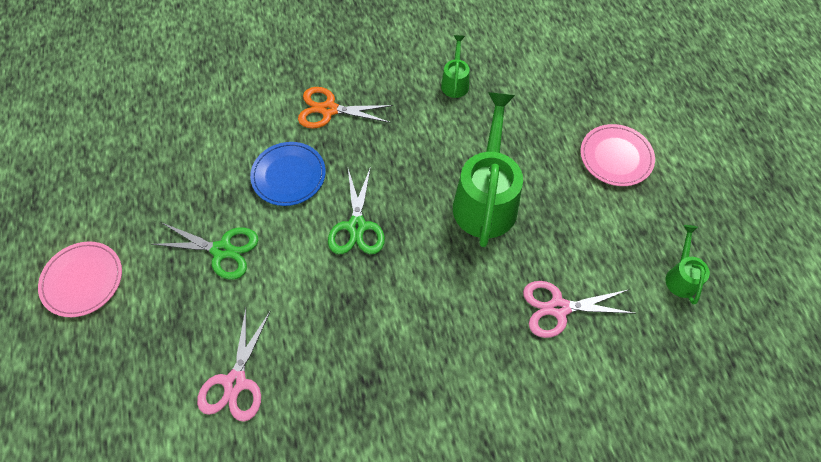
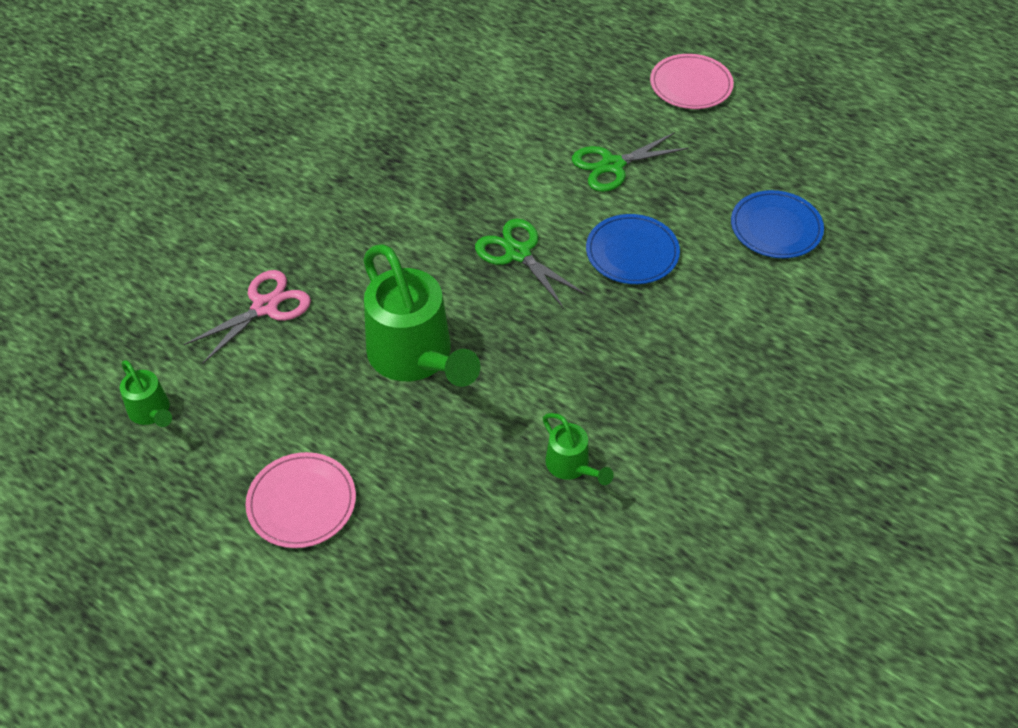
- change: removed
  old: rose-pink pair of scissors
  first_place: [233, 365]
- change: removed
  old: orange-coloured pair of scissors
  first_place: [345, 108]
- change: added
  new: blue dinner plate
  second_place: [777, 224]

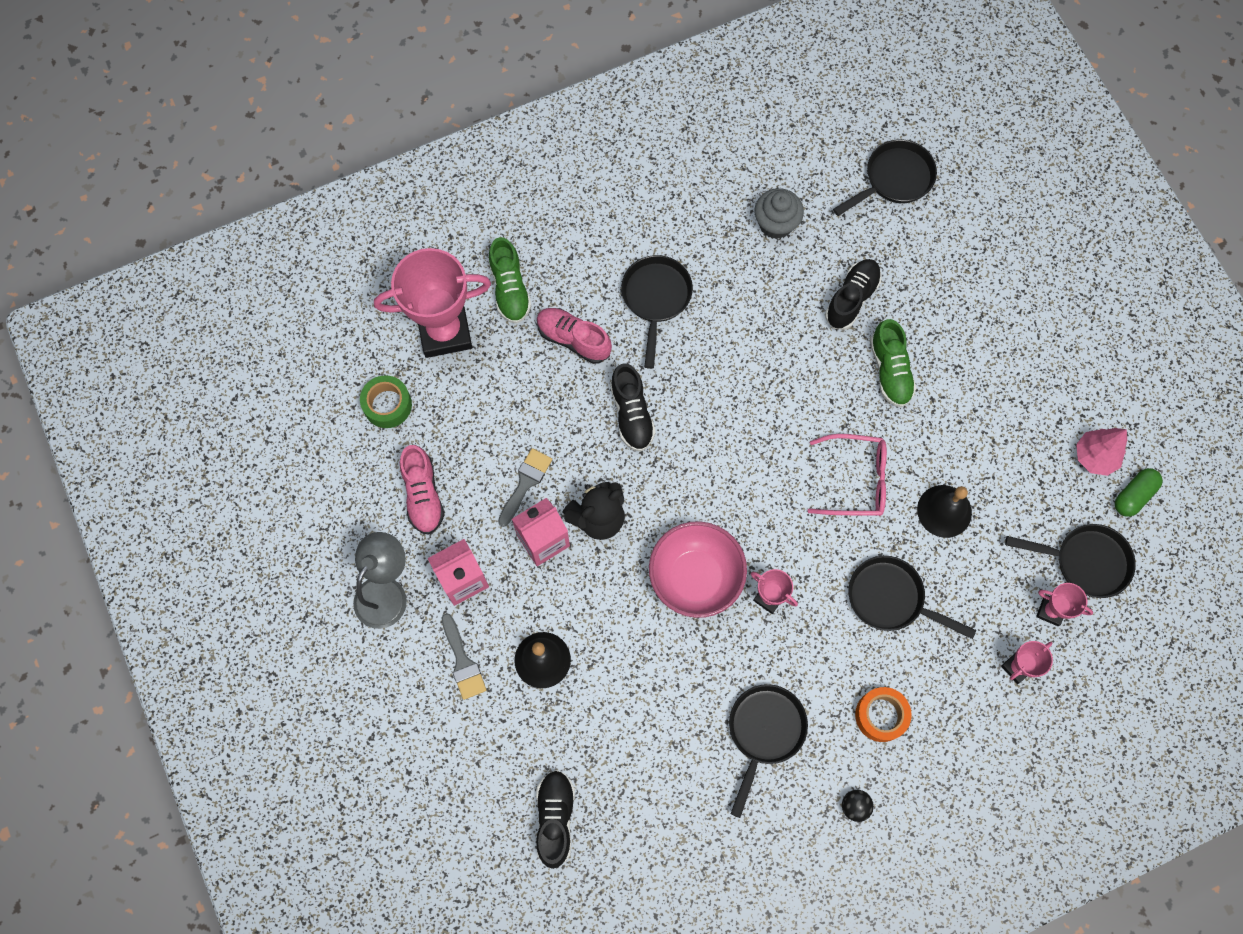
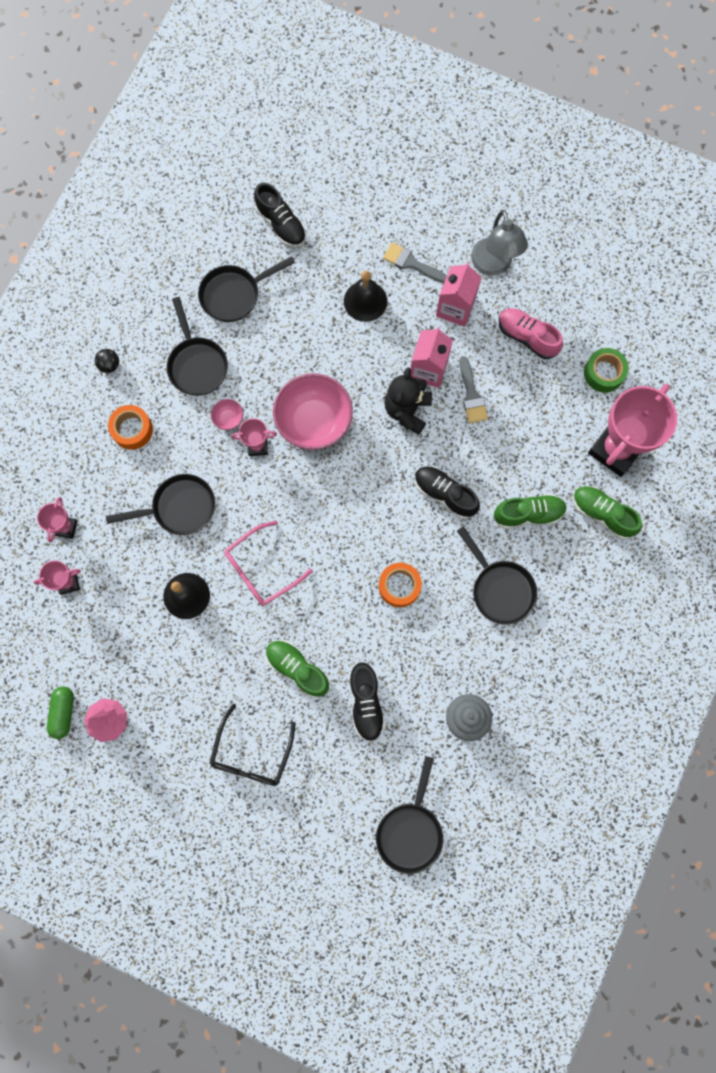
- change: added
  new: jet-black glasses
  second_place: [252, 745]
- change: added
  new: rose-pink bowl
  second_place: [227, 414]
- change: added
  new: orange-coloured tape
  second_place: [400, 585]
- change: moved
  old: jet-black frying pan
  first_place: [1070, 561]
  second_place: [246, 289]
- change: recoloured
  old: rose-pink lace-up shoe
  new: leaf-green lace-up shoe
  first_place: [574, 336]
  second_place: [530, 511]

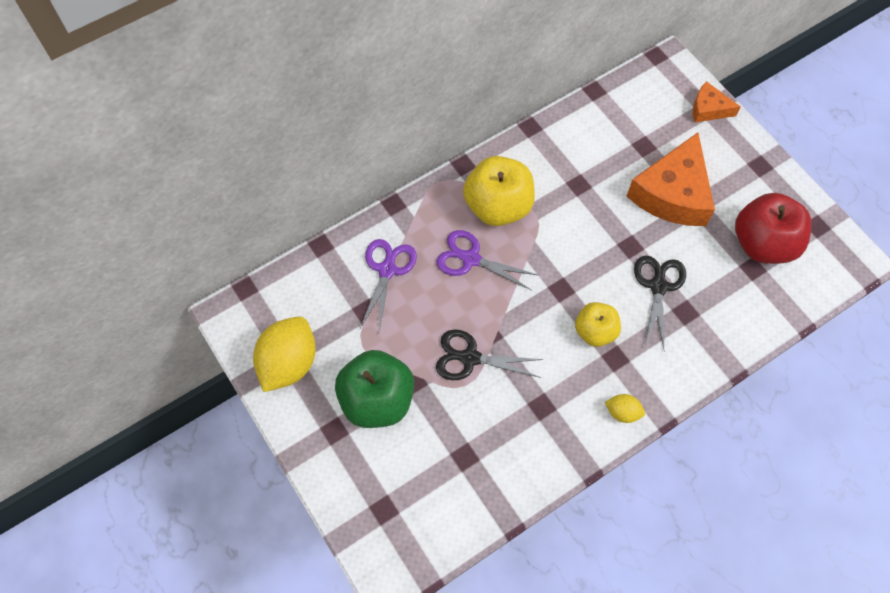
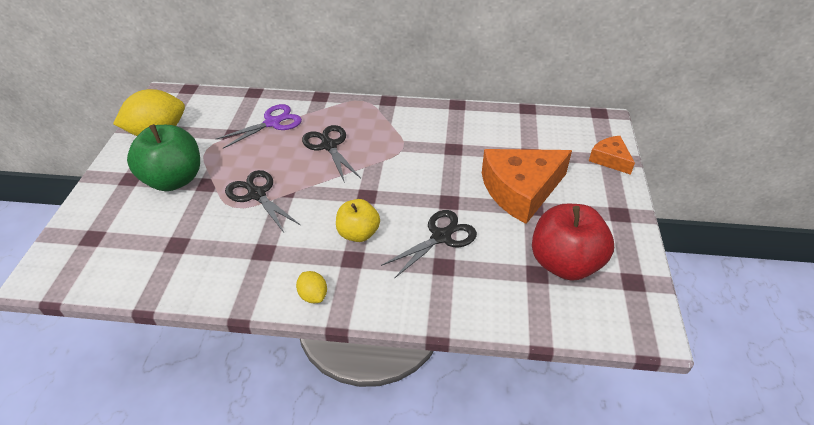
- change: removed
  old: bright yellow toy apple
  first_place: [499, 191]
- change: recoloured
  old: purple pair of scissors
  new: jet-black pair of scissors
  first_place: [487, 260]
  second_place: [331, 154]

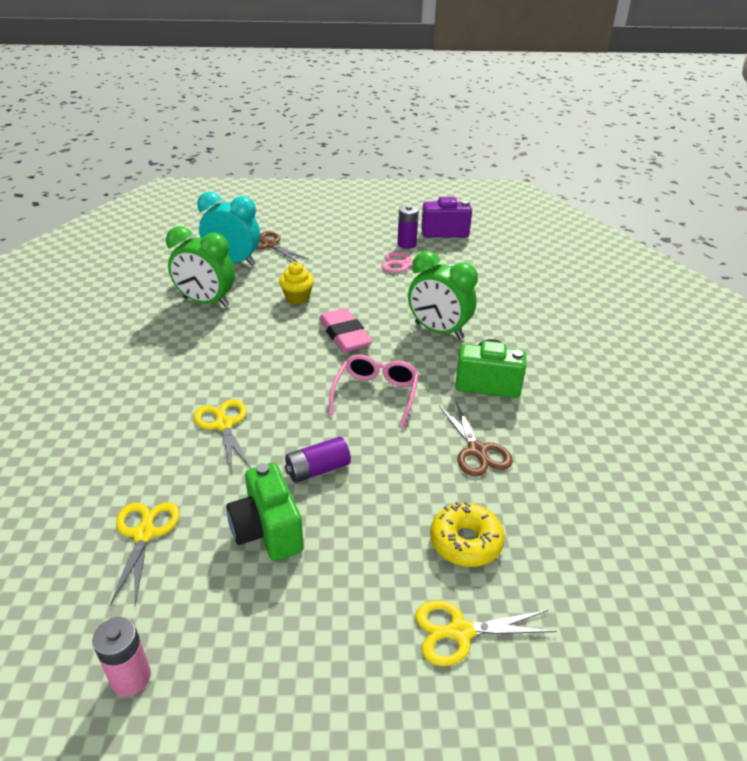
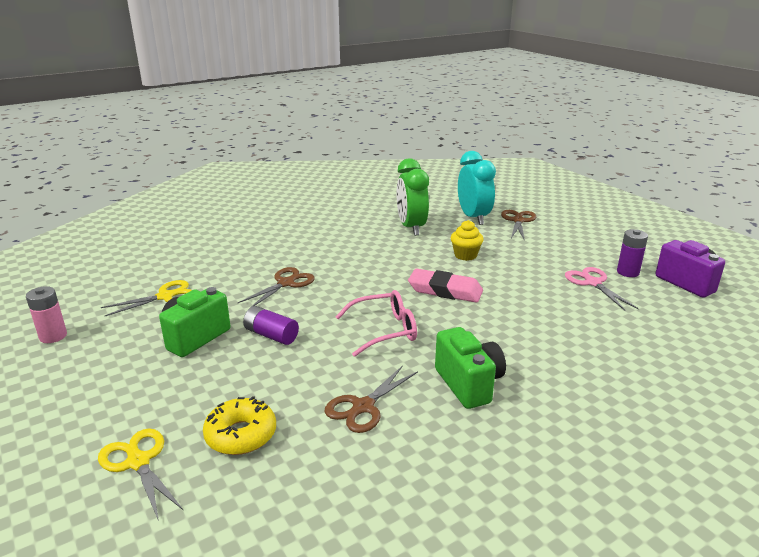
- change: removed
  old: leaf-green clock
  first_place: [443, 295]
- change: recoloured
  old: bright yellow pair of scissors
  new: russet pair of scissors
  first_place: [222, 436]
  second_place: [276, 287]
- change: turned
  old: rose-pink pencil eraser
  first_place: [345, 330]
  second_place: [445, 285]
  degrees: 75

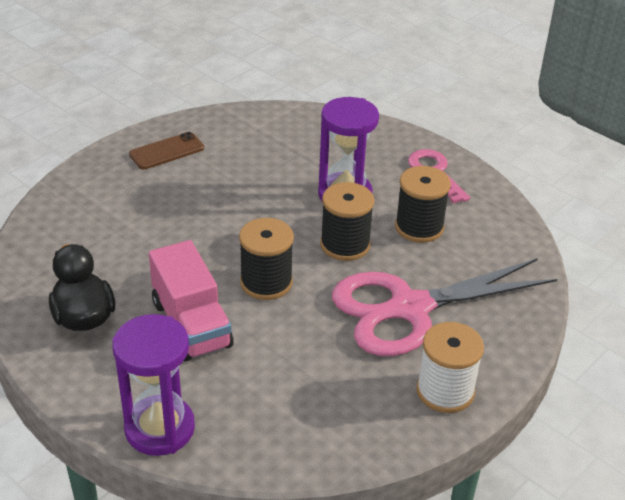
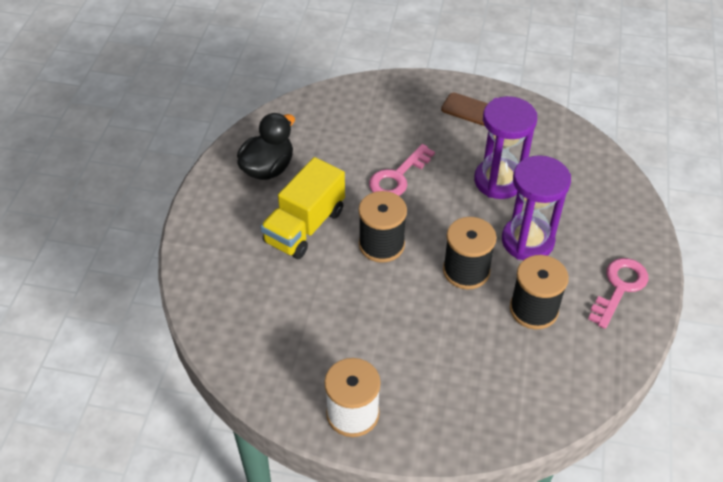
- change: removed
  old: rose-pink pair of scissors
  first_place: [444, 307]
- change: added
  new: rose-pink key
  second_place: [402, 170]
- change: moved
  old: purple sand timer
  first_place: [153, 385]
  second_place: [505, 147]
- change: recoloured
  old: rose-pink lorry
  new: bright yellow lorry
  first_place: [191, 300]
  second_place: [302, 208]

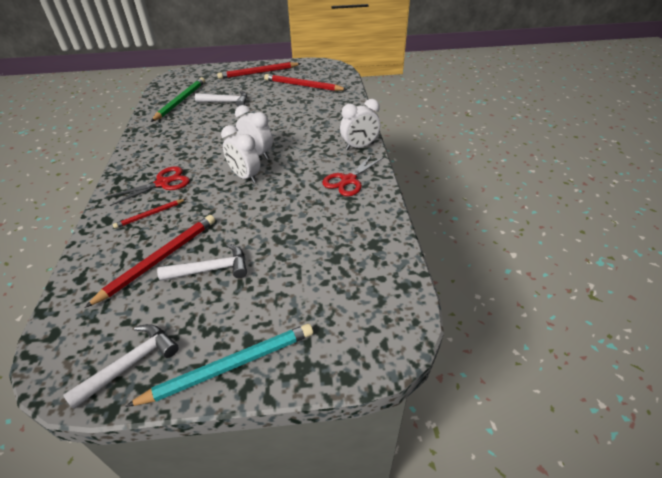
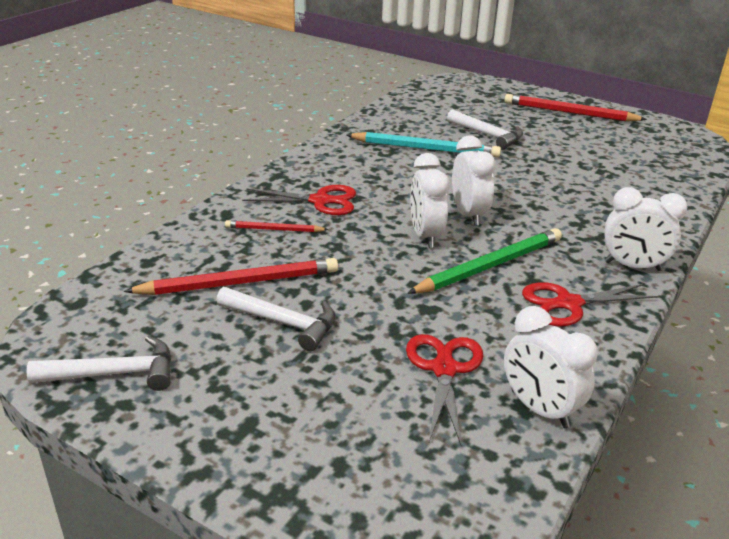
- change: removed
  old: crimson pencil
  first_place: [305, 82]
- change: added
  new: crimson pair of scissors
  second_place: [444, 390]
- change: added
  new: snow-white clock
  second_place: [551, 367]
- change: moved
  old: aqua pencil
  first_place: [219, 365]
  second_place: [424, 144]
- change: moved
  old: leaf-green pencil
  first_place: [178, 99]
  second_place: [484, 261]

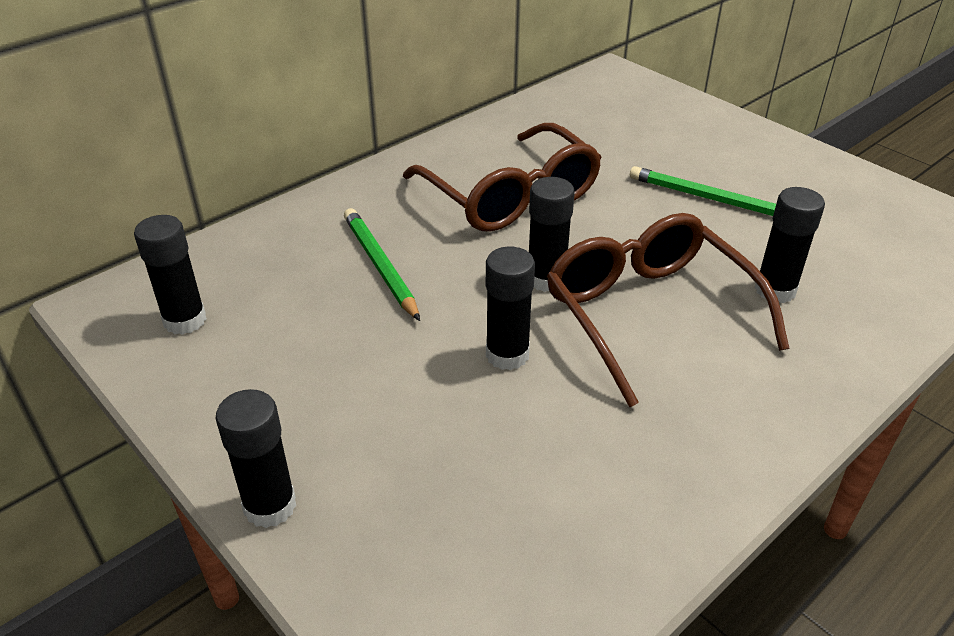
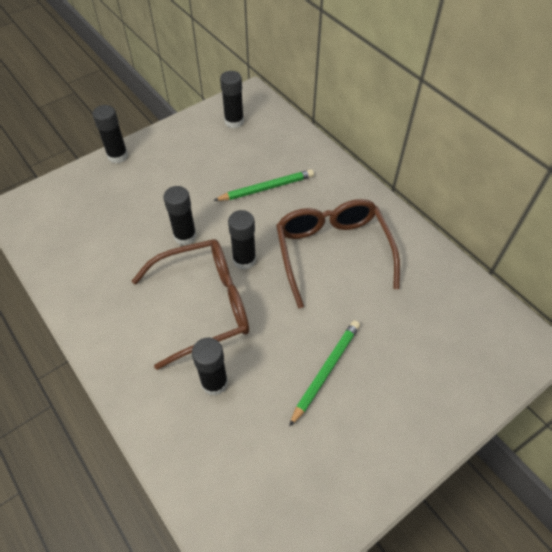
- change: turned
  old: russet glasses
  first_place: [502, 177]
  second_place: [338, 254]
  degrees: 105

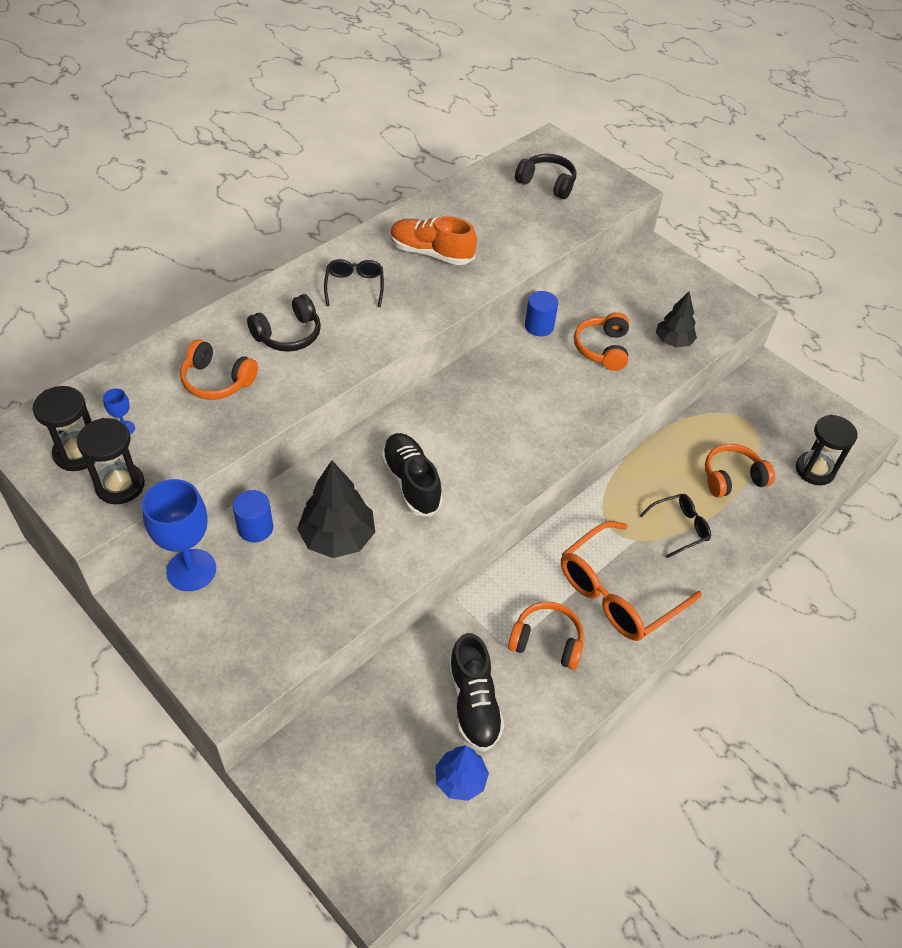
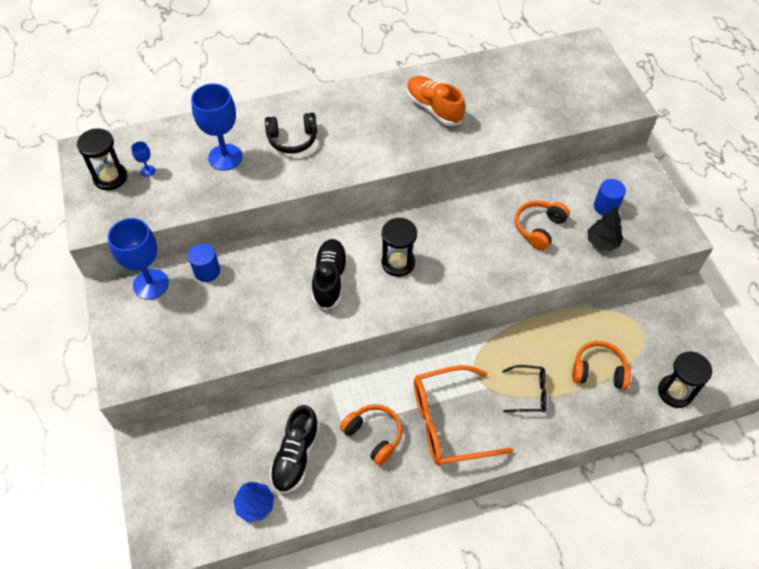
- change: removed
  old: jet-black toy tree
  first_place: [336, 509]
- change: removed
  old: jet-black glasses
  first_place: [354, 283]
- change: removed
  old: jet-black headset
  first_place: [545, 176]
- change: moved
  old: jet-black sand timer
  first_place: [111, 461]
  second_place: [399, 247]
- change: moved
  old: blue cylinder shape
  first_place: [541, 313]
  second_place: [610, 197]
- change: replaced
  old: orange-coloured headset
  new: blue goblet
  first_place: [219, 369]
  second_place: [217, 127]

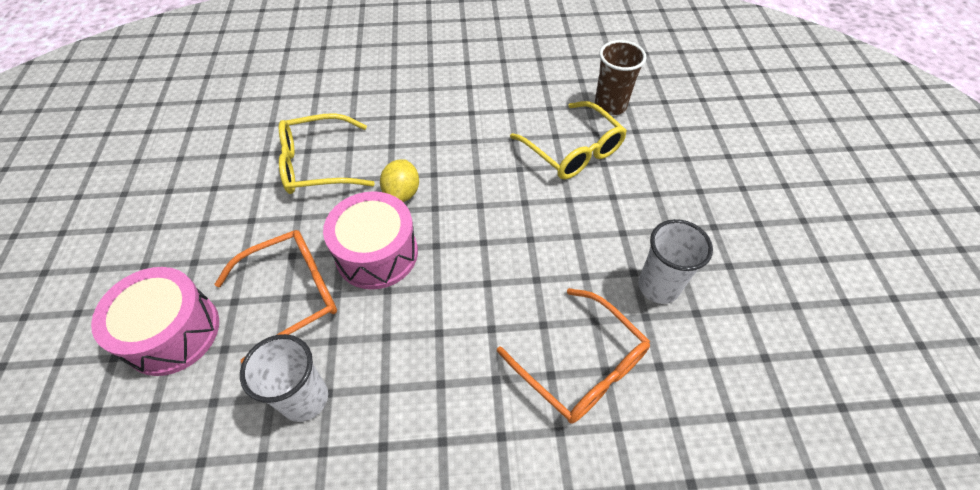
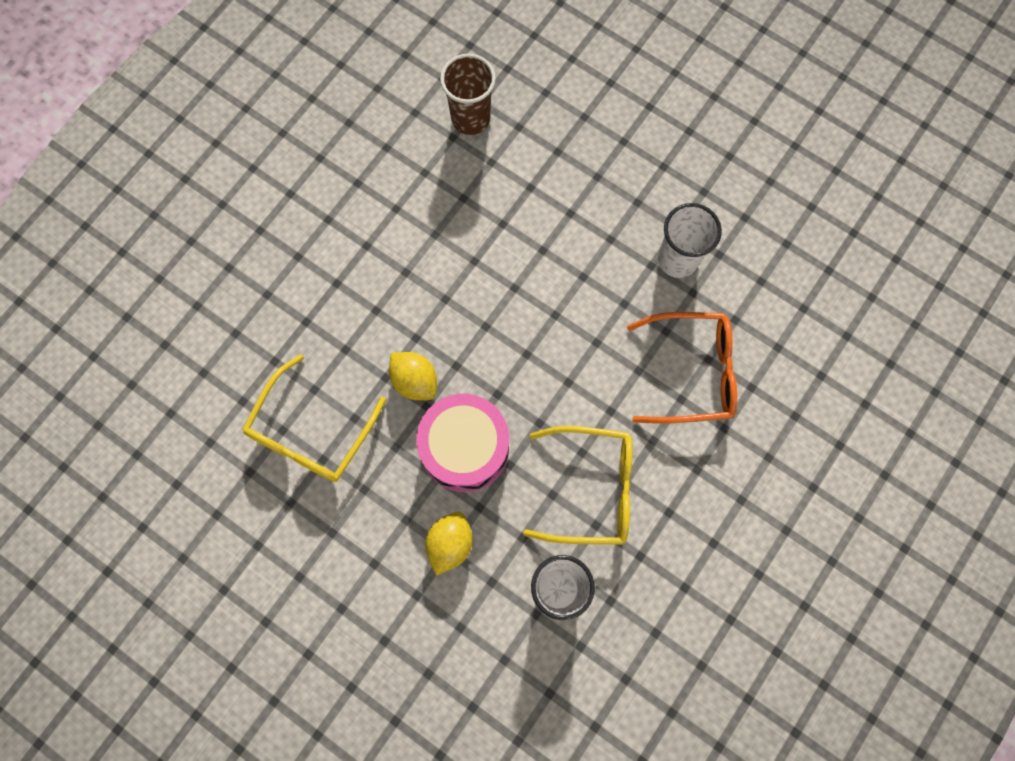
- change: removed
  old: rose-pink toy drum
  first_place: [155, 321]
- change: moved
  old: bright yellow glasses
  first_place: [568, 140]
  second_place: [578, 485]
- change: replaced
  old: orange-coloured glasses
  new: bright yellow lemon
  first_place: [275, 296]
  second_place: [448, 543]

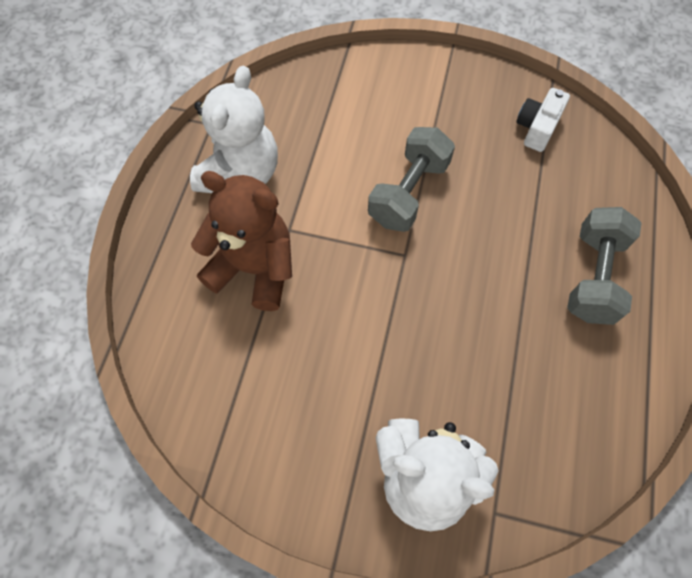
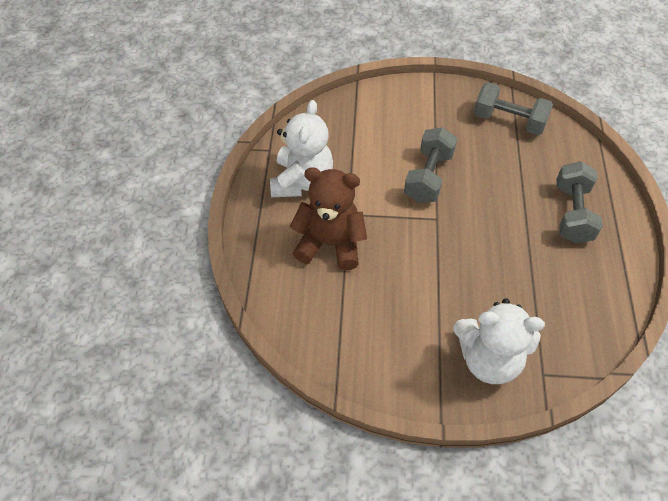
- change: replaced
  old: snow-white compact camera
  new: ash-grey free weight
  first_place: [543, 120]
  second_place: [513, 108]

